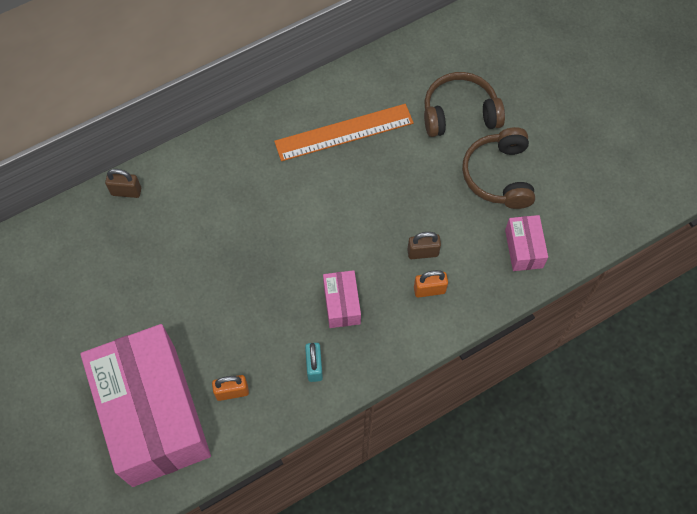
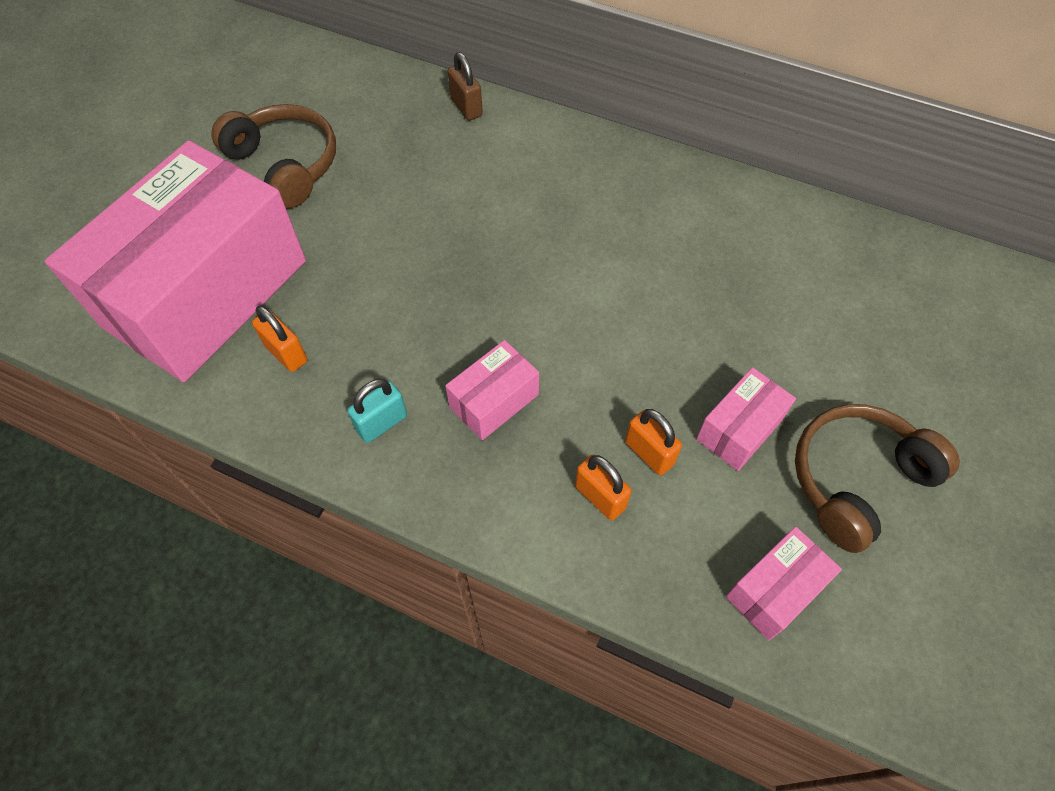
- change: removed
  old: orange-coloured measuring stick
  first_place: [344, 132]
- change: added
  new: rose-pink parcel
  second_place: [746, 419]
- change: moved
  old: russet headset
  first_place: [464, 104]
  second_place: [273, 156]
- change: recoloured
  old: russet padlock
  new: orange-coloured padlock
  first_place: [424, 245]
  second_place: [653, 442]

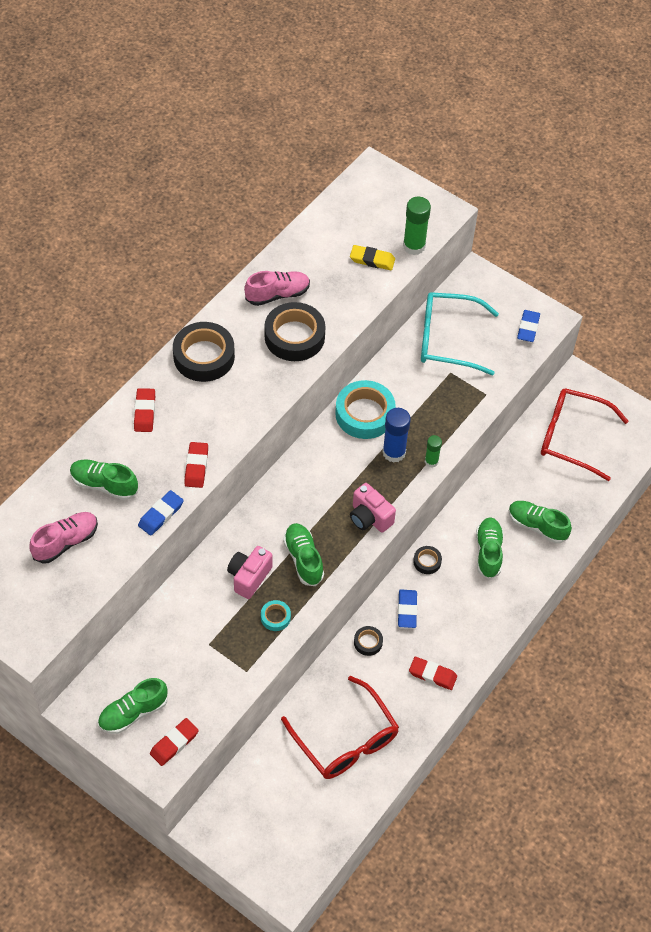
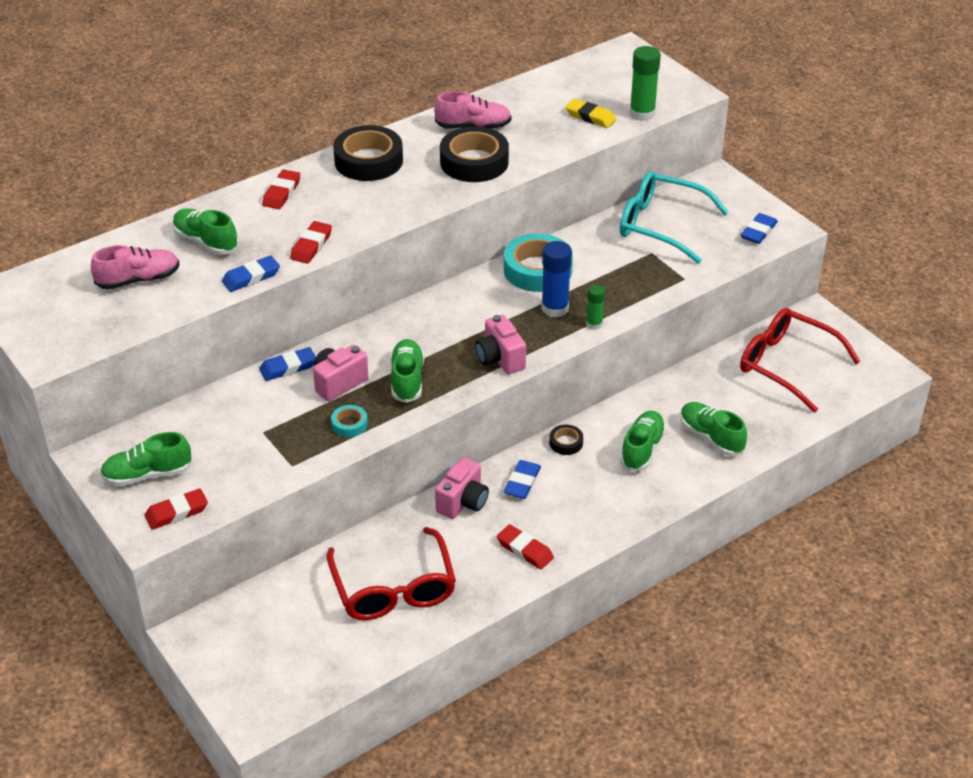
- change: added
  new: blue pencil eraser
  second_place: [287, 364]
- change: replaced
  old: jet-black tape
  new: rose-pink compact camera
  first_place: [368, 641]
  second_place: [462, 488]

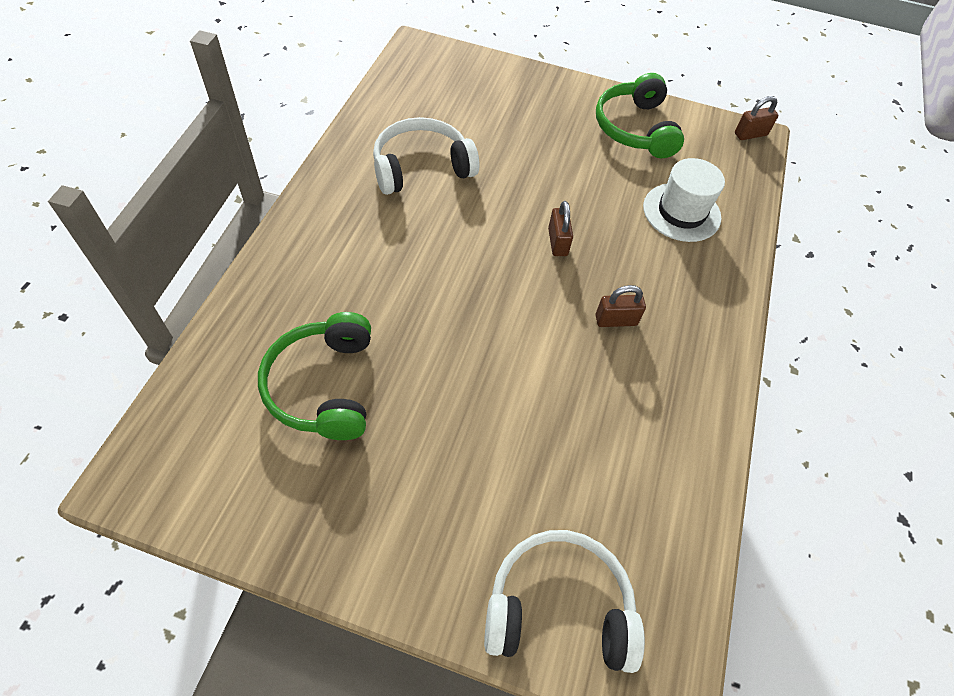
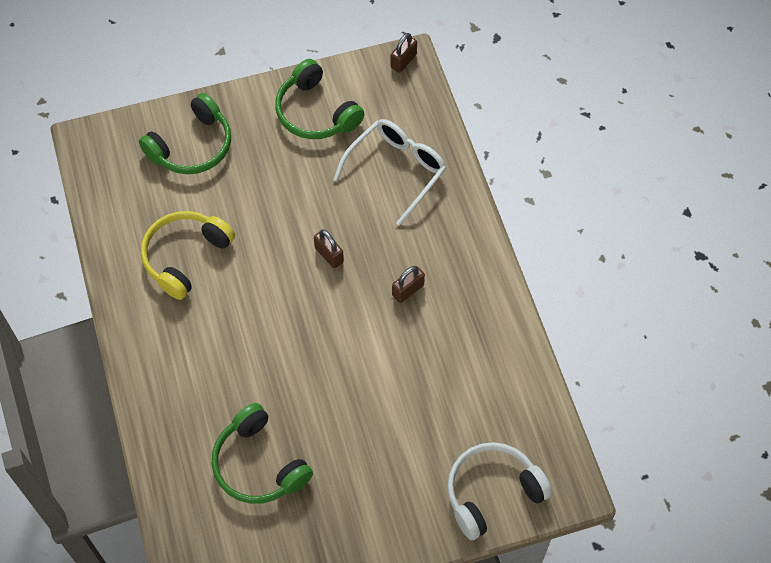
- change: added
  new: leaf-green headset
  second_place: [185, 133]
- change: replaced
  old: snow-white hat
  new: snow-white glasses
  first_place: [684, 200]
  second_place: [389, 172]
- change: recoloured
  old: snow-white headset
  new: bright yellow headset
  first_place: [426, 156]
  second_place: [188, 255]

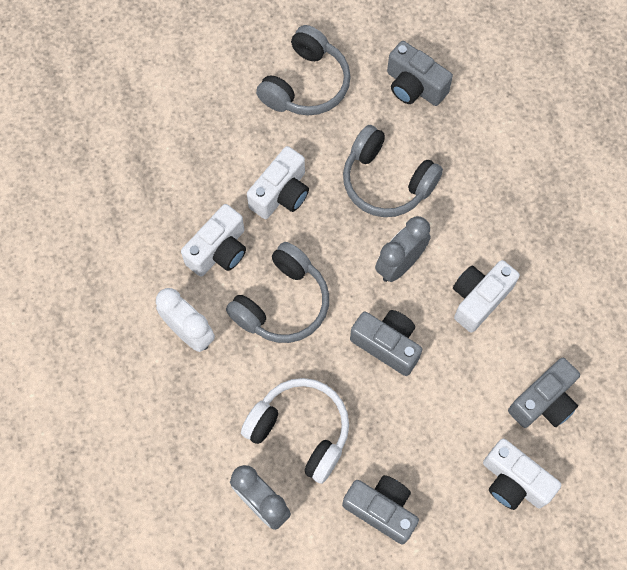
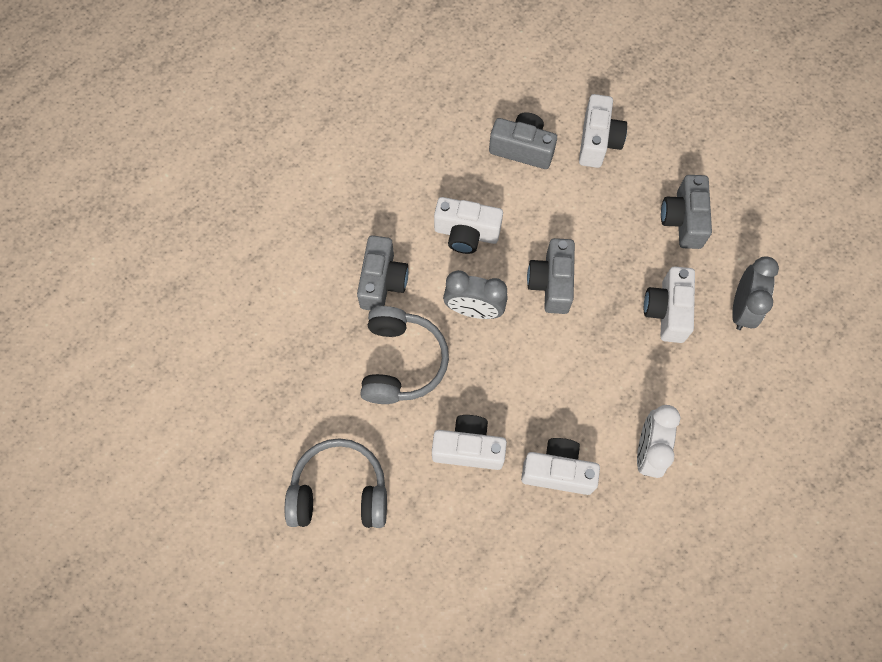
- change: removed
  old: ash-grey headset
  first_place: [277, 292]
- change: moved
  old: ash-grey compact camera
  first_place: [420, 73]
  second_place: [382, 272]
- change: replaced
  old: snow-white headset
  new: snow-white compact camera
  first_place: [295, 431]
  second_place: [669, 304]

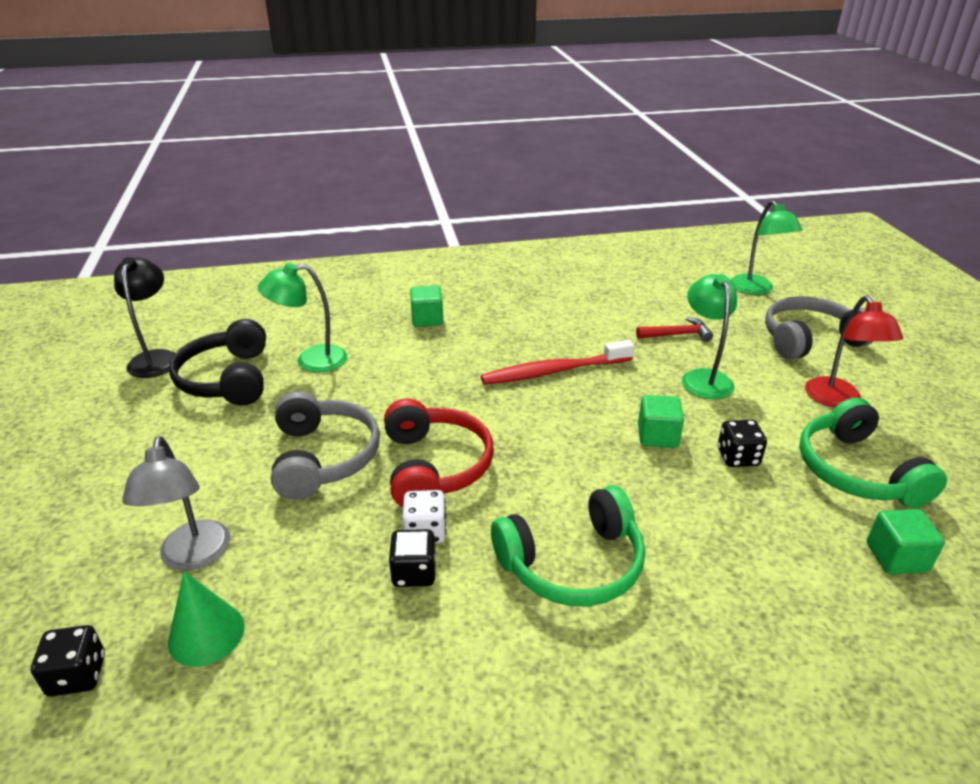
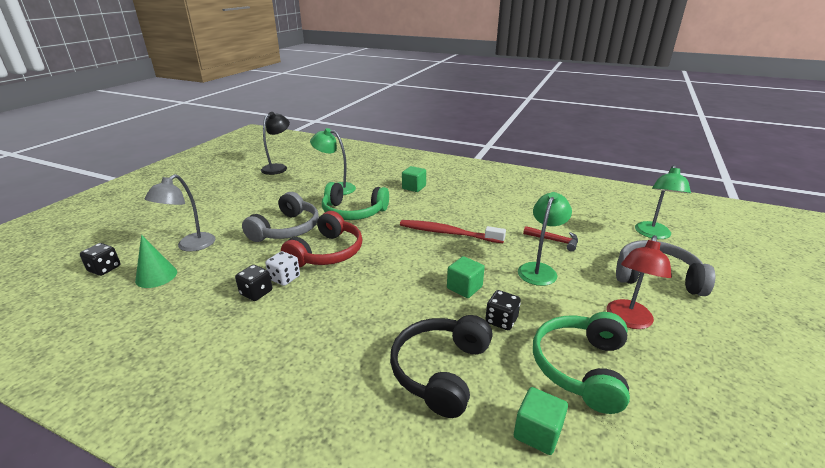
- change: moved
  old: jet-black headset
  first_place: [217, 362]
  second_place: [441, 366]
- change: moved
  old: leaf-green headset
  first_place: [568, 545]
  second_place: [355, 201]

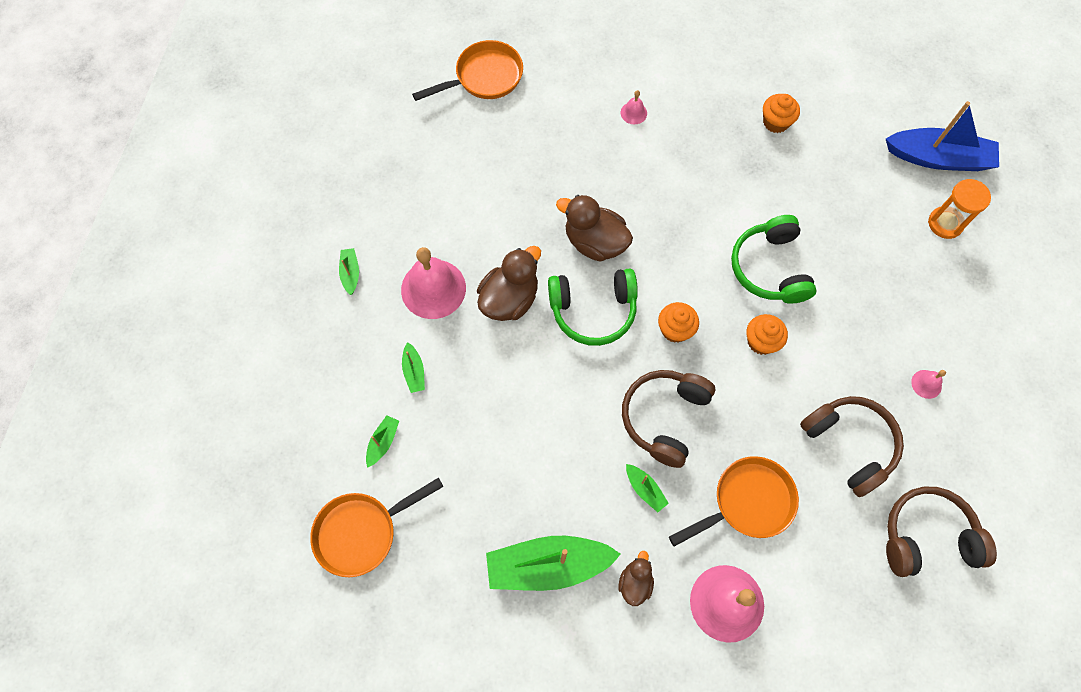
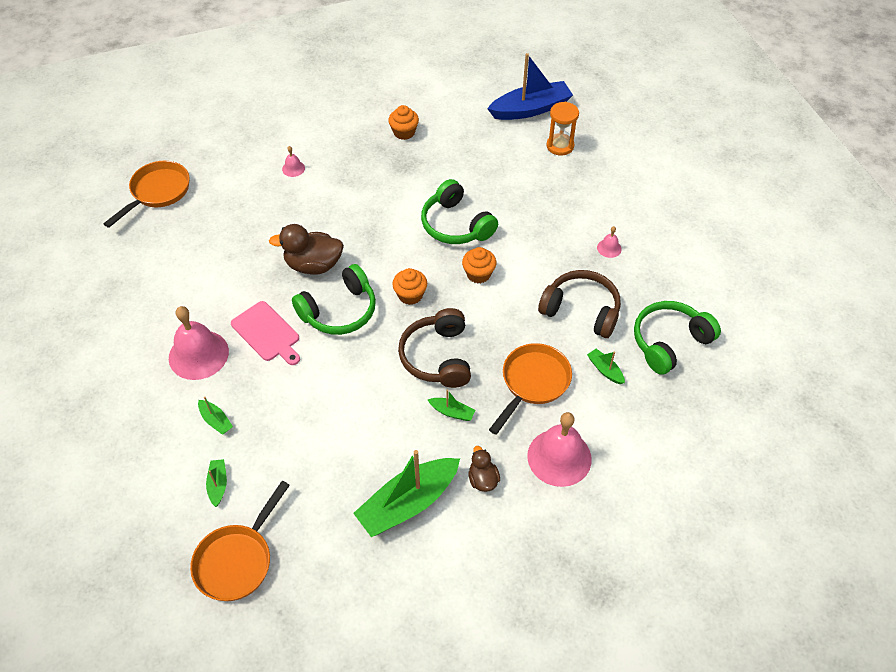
- change: moved
  old: leaf-green toy boat
  first_place: [349, 271]
  second_place: [606, 366]
- change: replaced
  old: russet toy duck
  new: rose-pink bread board
  first_place: [509, 283]
  second_place: [265, 333]
- change: recoloured
  old: russet headset
  new: leaf-green headset
  first_place: [941, 532]
  second_place: [677, 338]

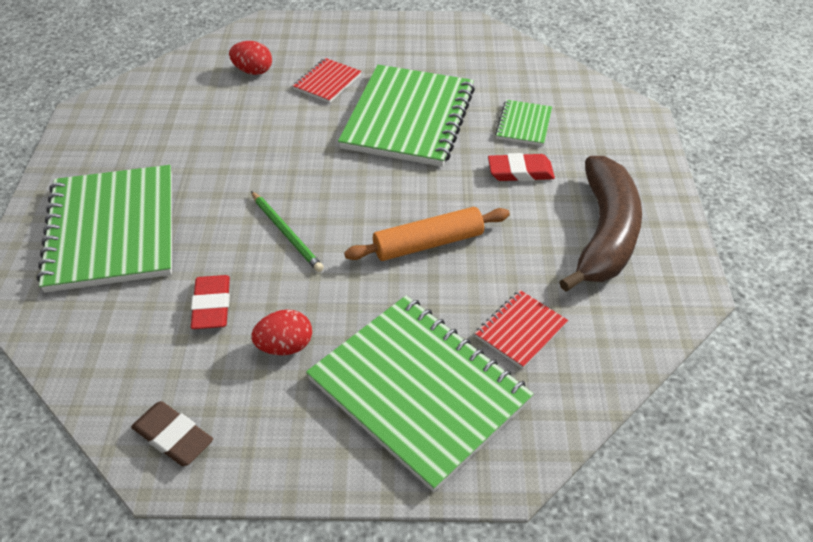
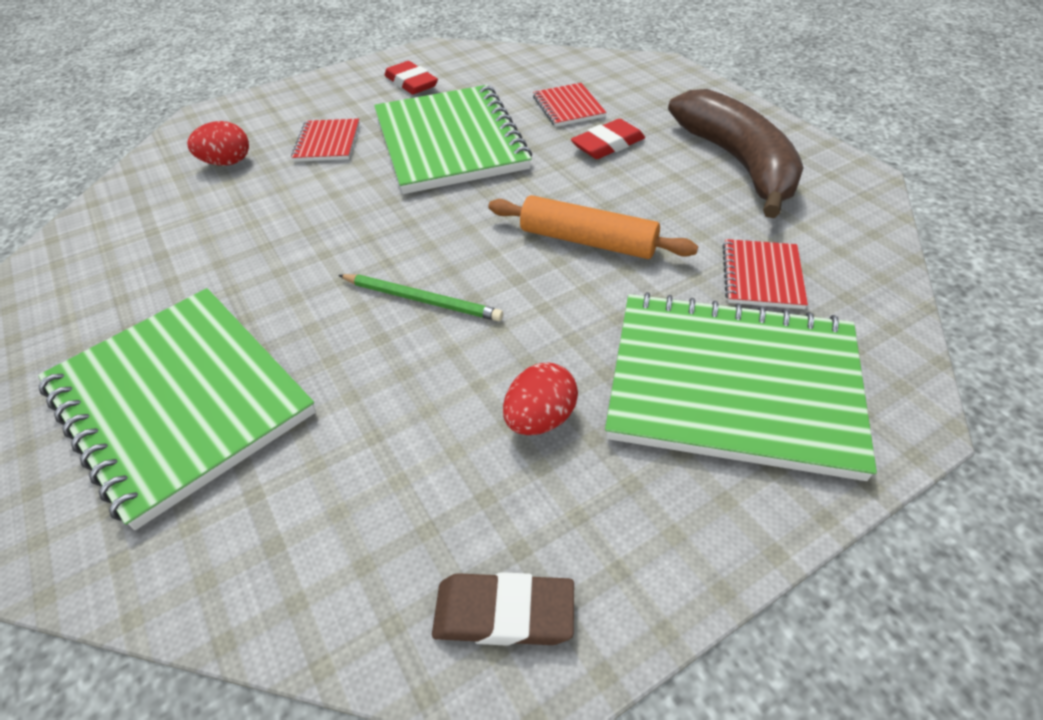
- change: moved
  old: crimson pencil eraser
  first_place: [210, 302]
  second_place: [411, 78]
- change: recoloured
  old: leaf-green notepad
  new: crimson notepad
  first_place: [523, 123]
  second_place: [569, 105]
- change: turned
  old: orange-coloured dough roller
  first_place: [427, 234]
  second_place: [593, 227]
  degrees: 75

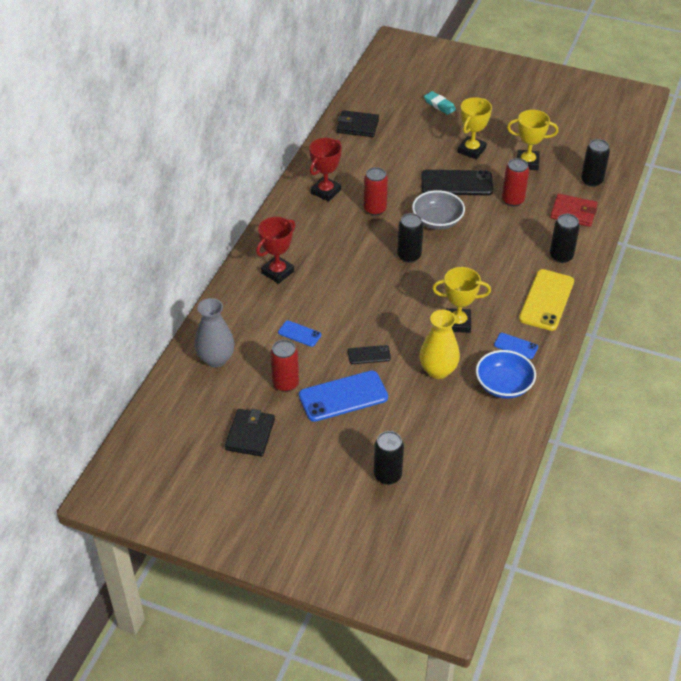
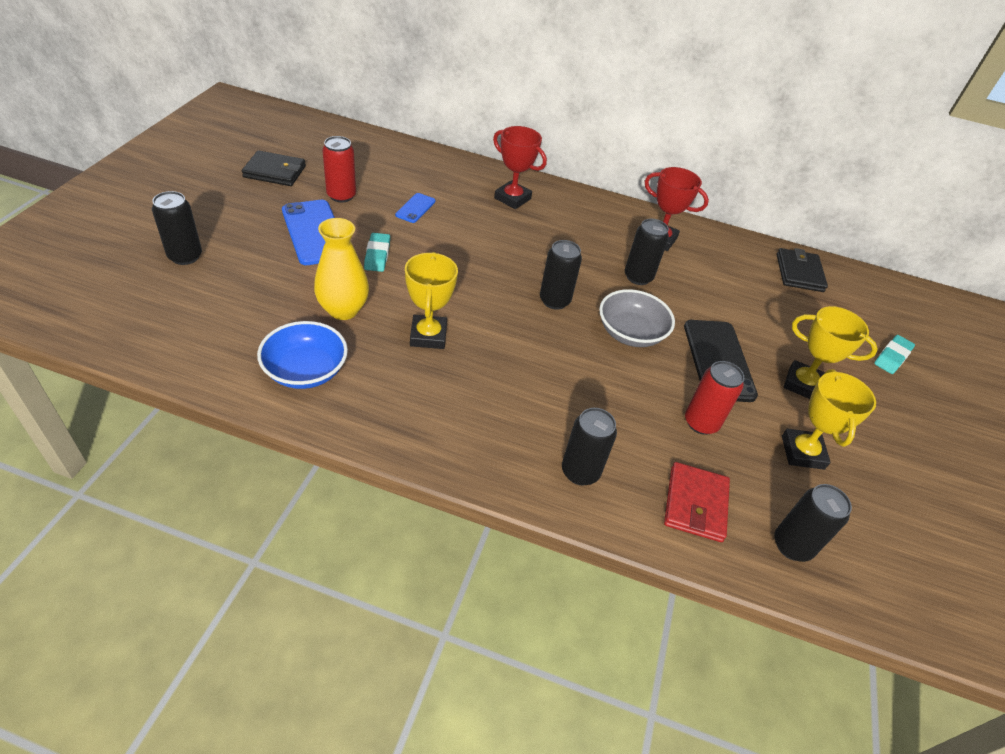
- change: removed
  old: ash-grey flower vase
  first_place: [215, 332]
- change: removed
  old: blue mobile phone
  first_place: [516, 346]
- change: removed
  old: bright yellow mobile phone
  first_place: [546, 300]
- change: replaced
  old: jet-black mobile phone
  new: aqua pencil eraser
  first_place: [369, 354]
  second_place: [377, 252]
- change: recoloured
  old: crimson can
  new: jet-black can
  first_place: [376, 191]
  second_place: [647, 252]

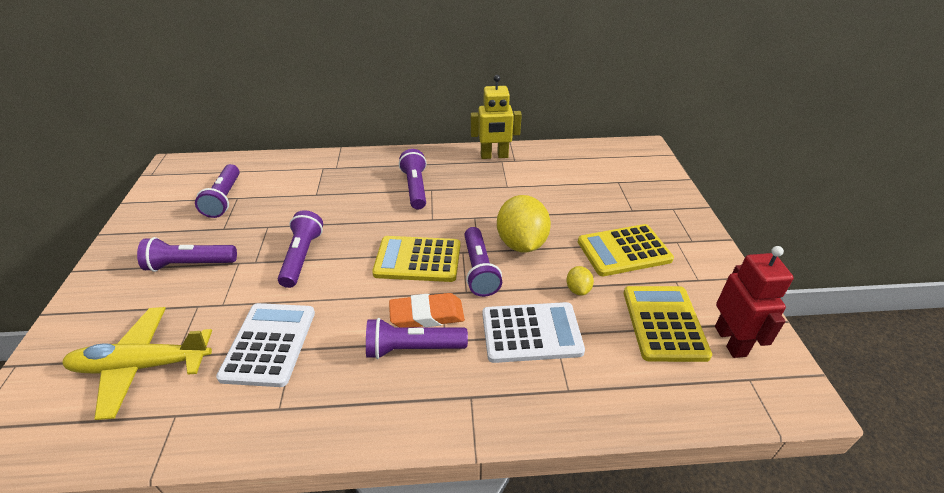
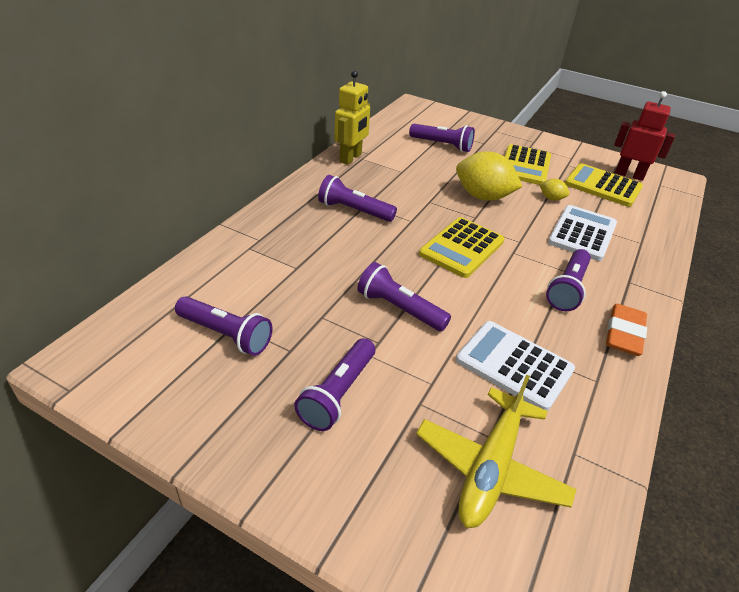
- change: moved
  old: orange-coloured pencil eraser
  first_place: [427, 310]
  second_place: [626, 330]
- change: moved
  old: purple pocket torch
  first_place: [483, 262]
  second_place: [442, 138]

